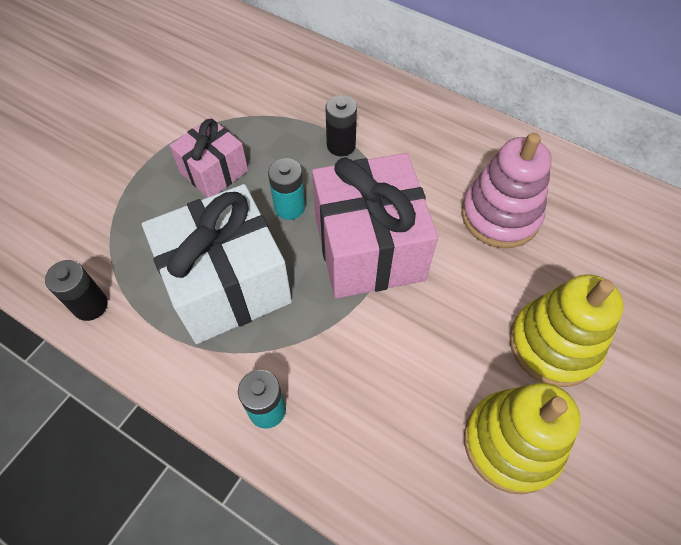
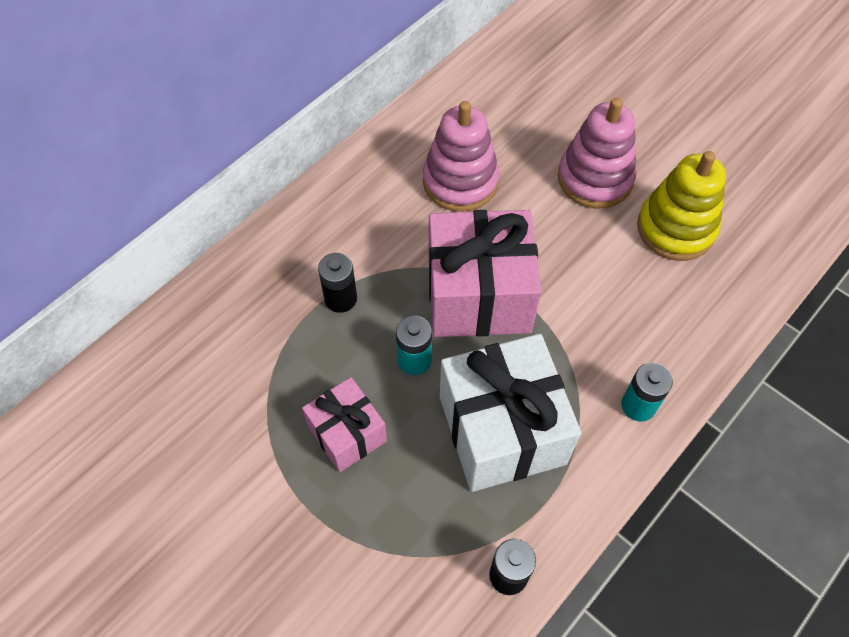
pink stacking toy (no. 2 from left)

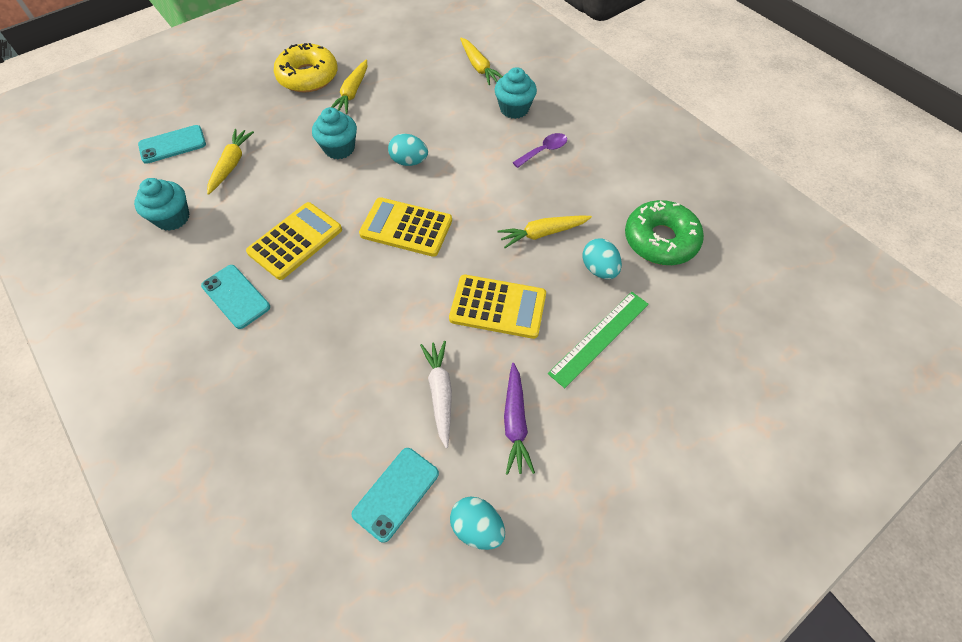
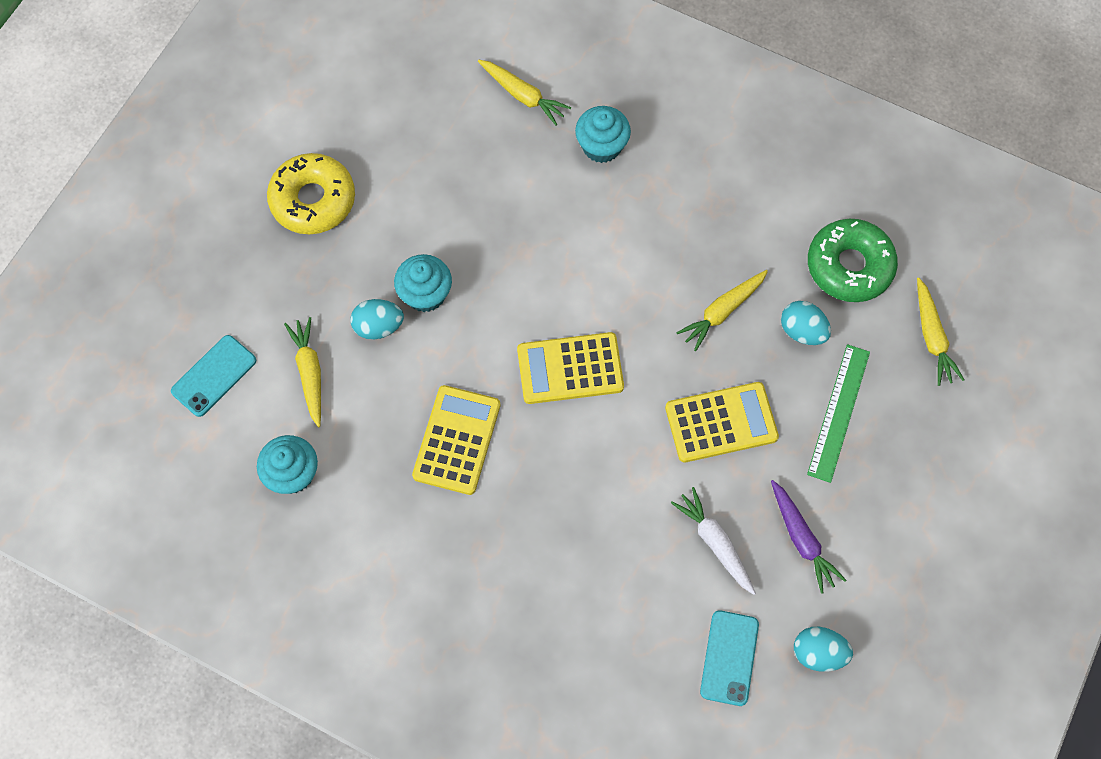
turquoise egg (no. 1 from left)
yellow carrot (no. 4 from left)
turquoise phone (no. 2 from left in the first image)
purple spoon

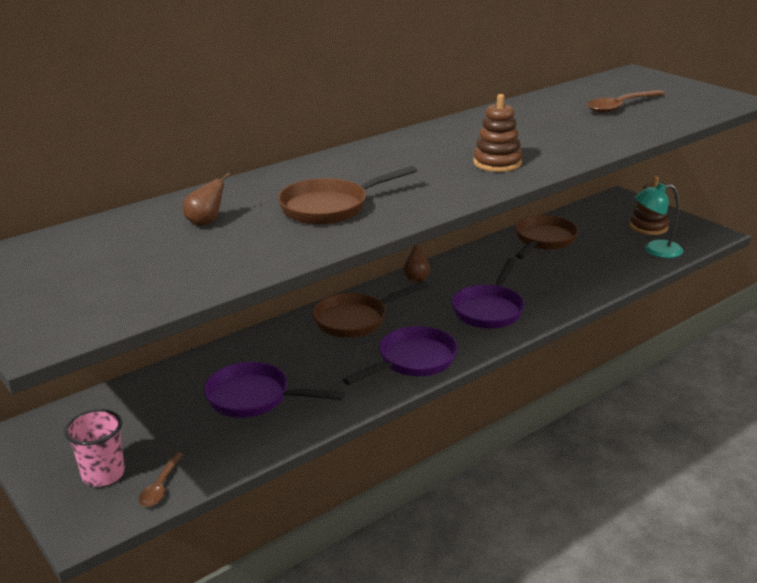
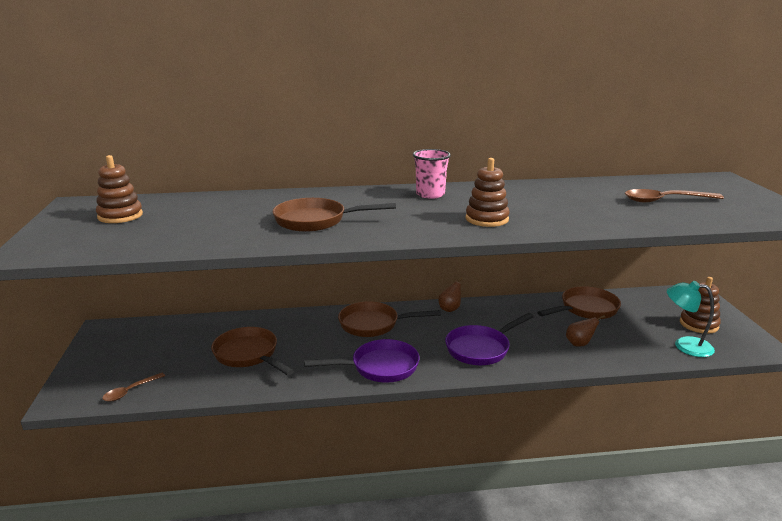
brown stacking toy (no. 1 from left)
brown pan (no. 1 from left)
pink cup
brown pear (no. 2 from left)

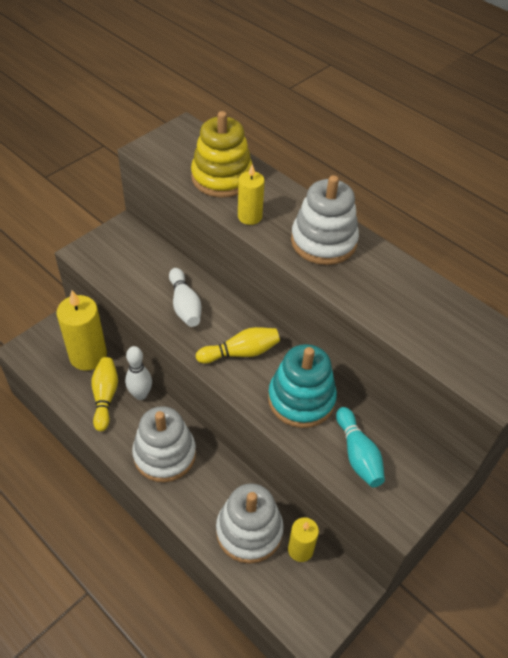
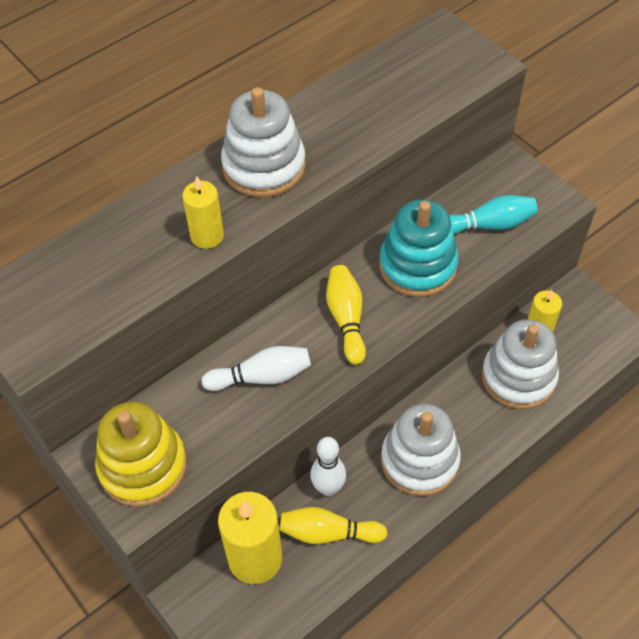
yellow stacking toy

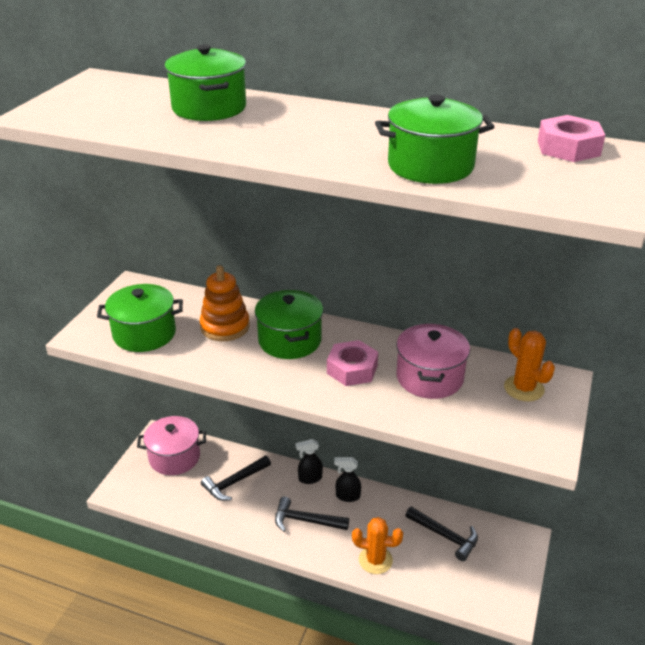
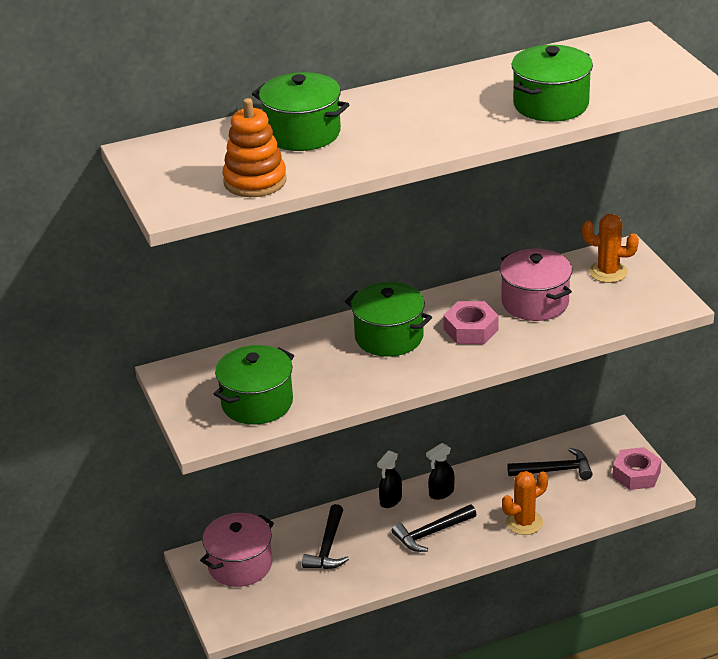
orange stacking toy
pink nut (no. 2 from left)

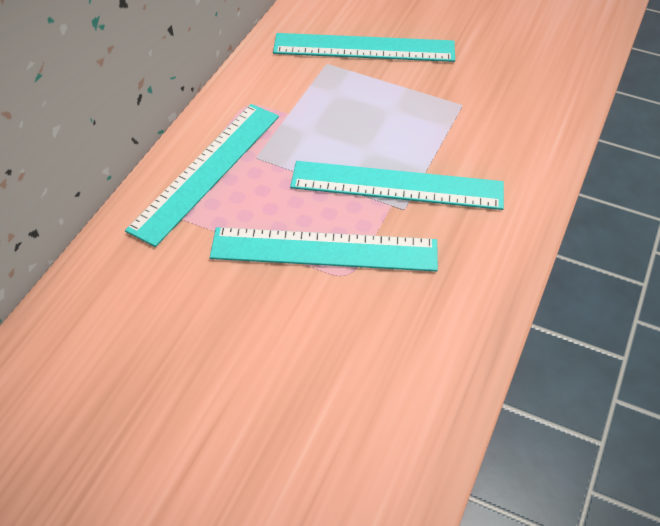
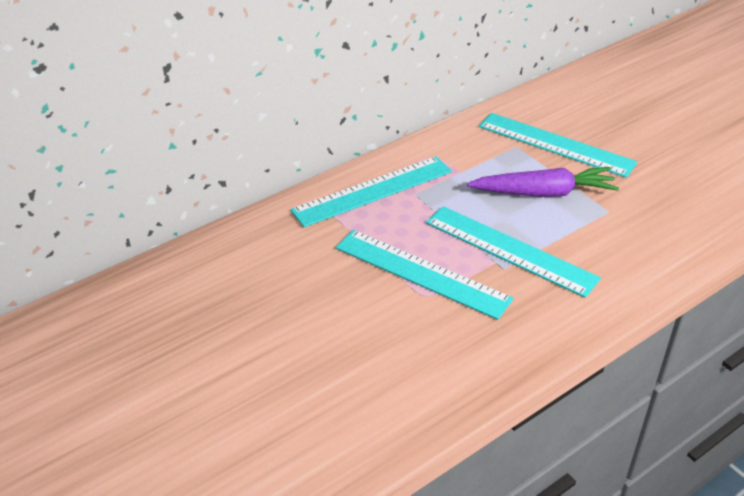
purple carrot

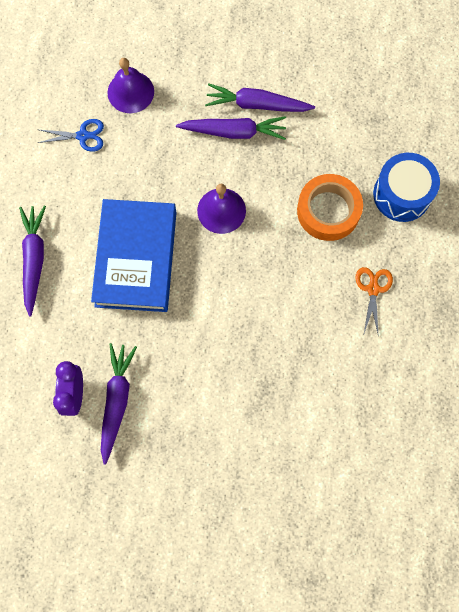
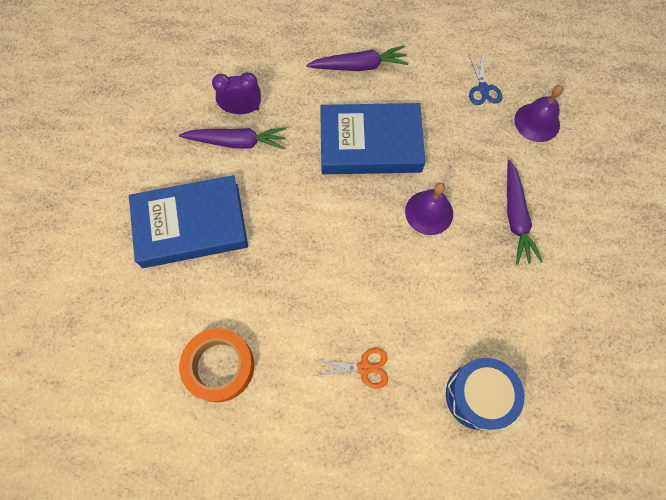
blue book (no. 1 from left)
orange tape
purple carrot (no. 4 from left in the first image)

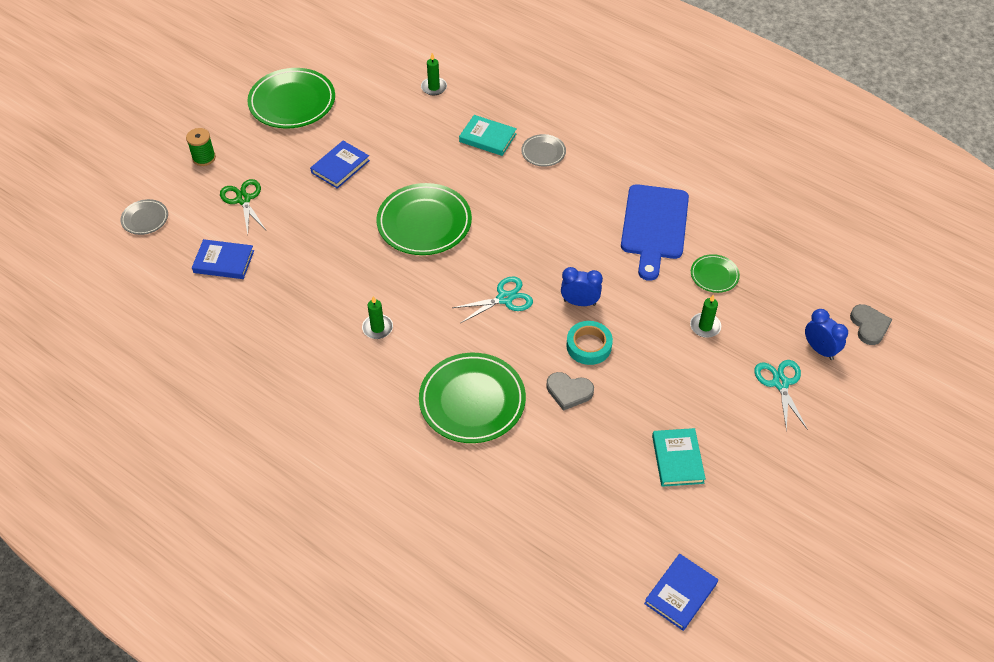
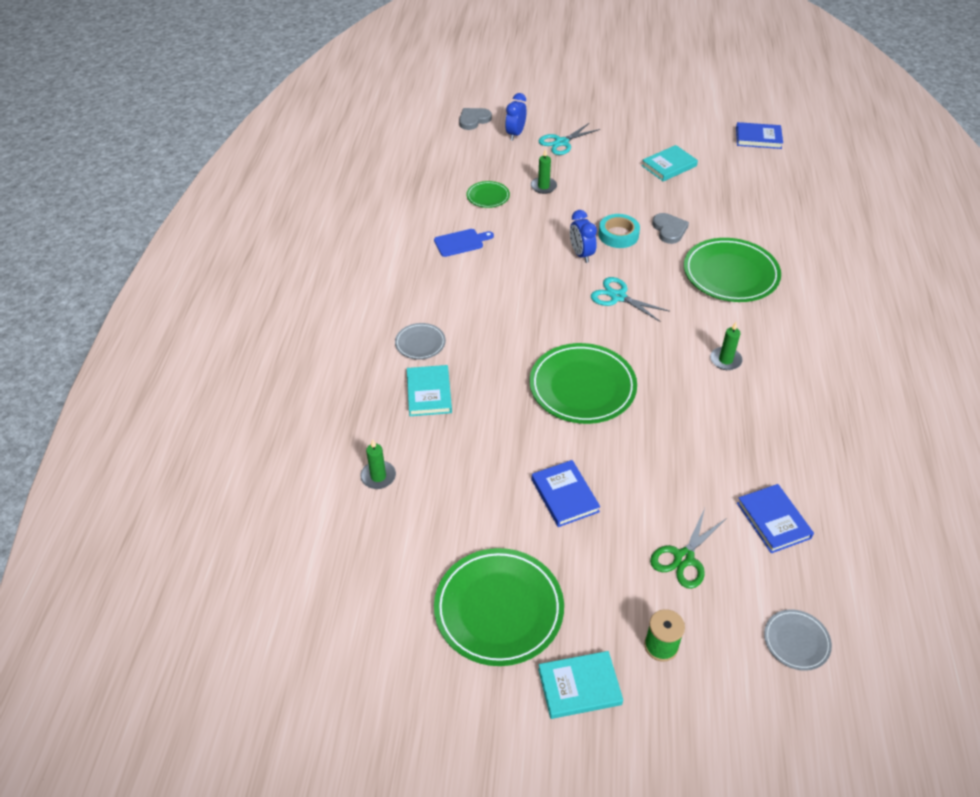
blue cutting board
blue book (no. 1 from left)
turquoise book (no. 2 from left)

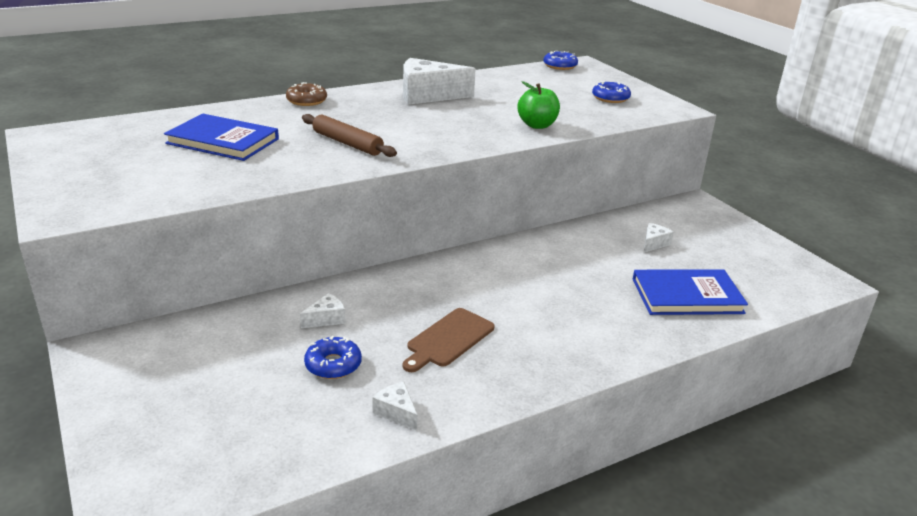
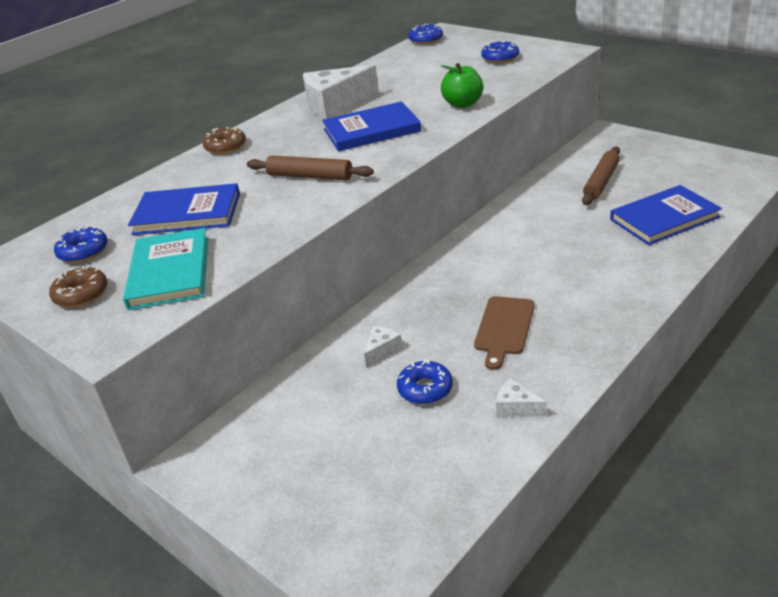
brown donut (no. 1 from left)
blue donut (no. 1 from left)
turquoise book
blue book (no. 2 from left)
brown rolling pin (no. 2 from left)

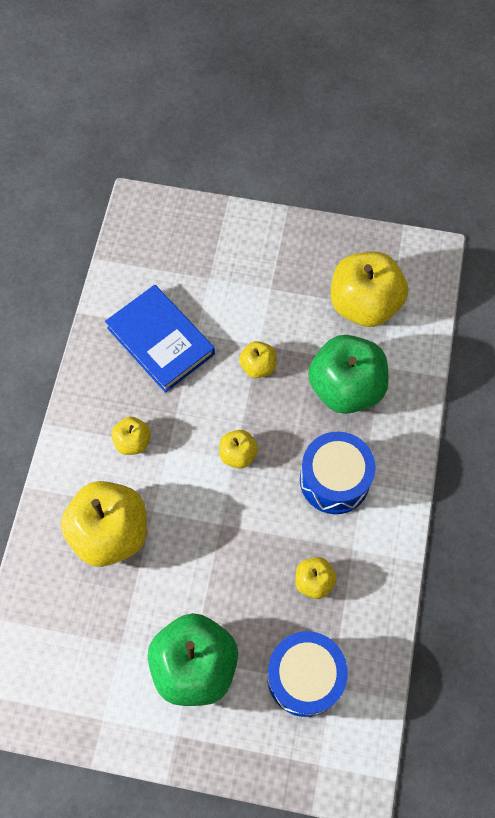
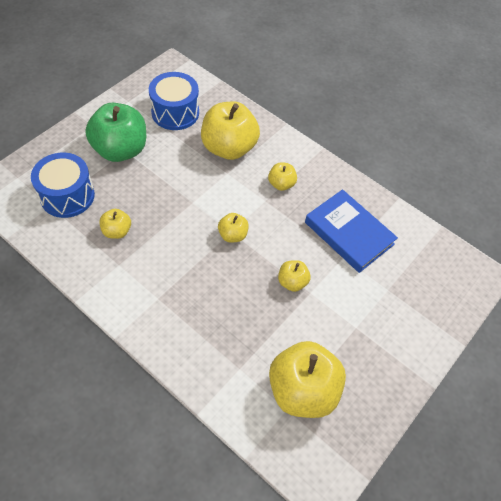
blue drum (no. 2 from left)
blue book
green apple (no. 2 from left in the first image)

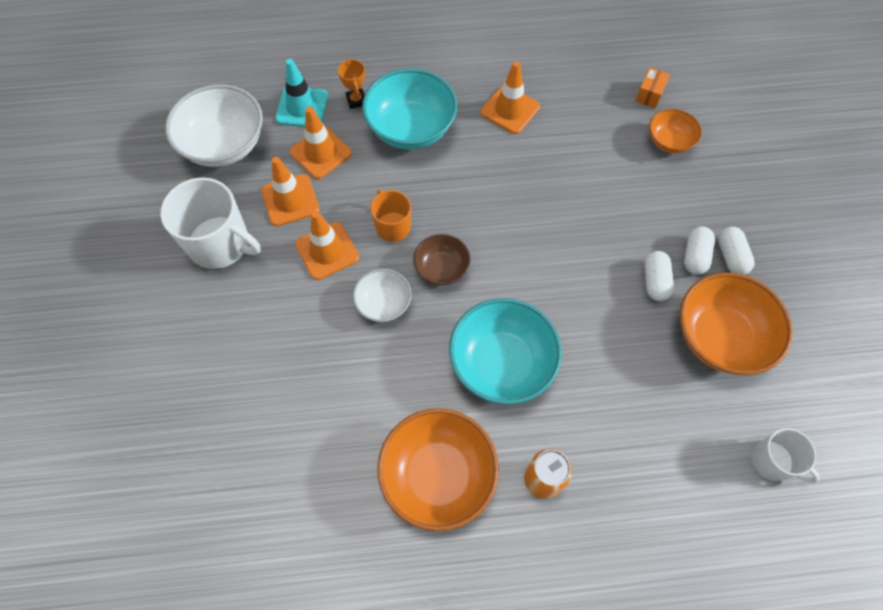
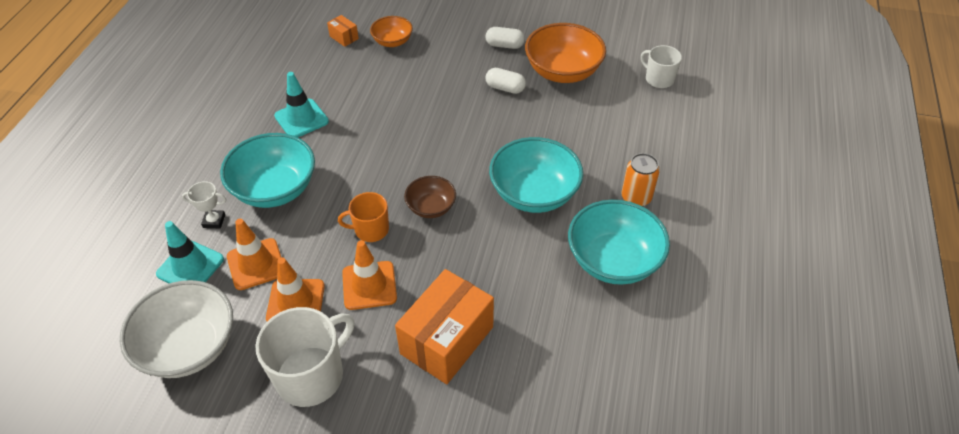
white trophy
turquoise traffic cone (no. 2 from left)
orange box (no. 2 from left)
turquoise bowl (no. 3 from left)
white mug (no. 2 from left)
white bowl (no. 2 from left in the first image)
white capsule (no. 2 from left in the first image)

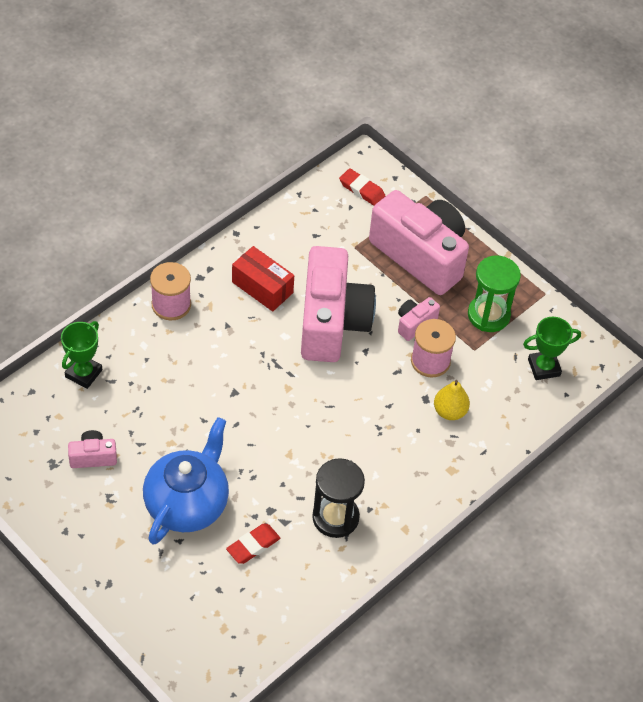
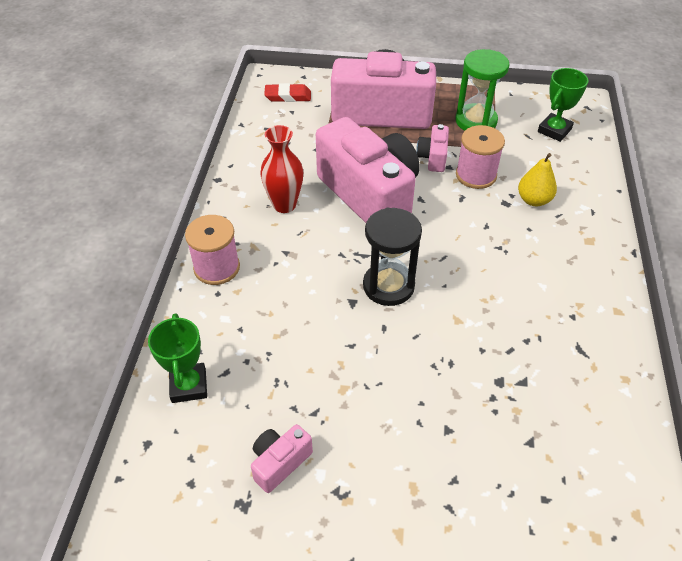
red vase
black hourglass
blue teapot
red eraser (no. 1 from left in the first image)

